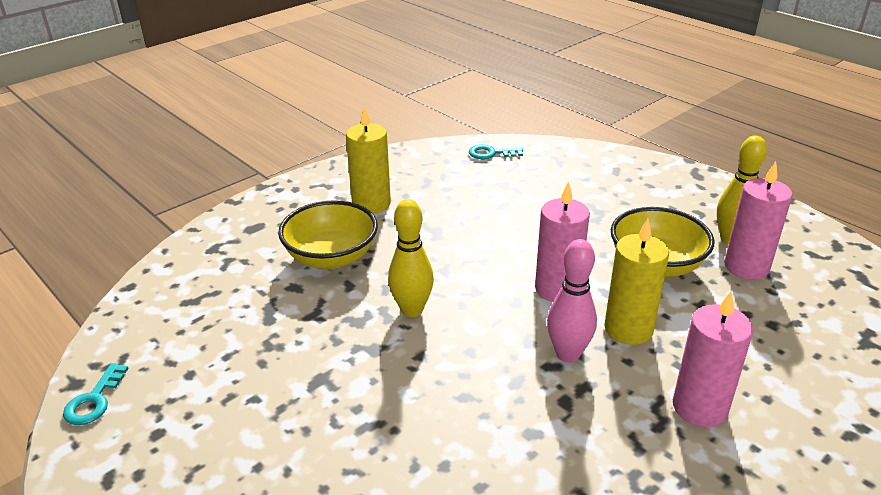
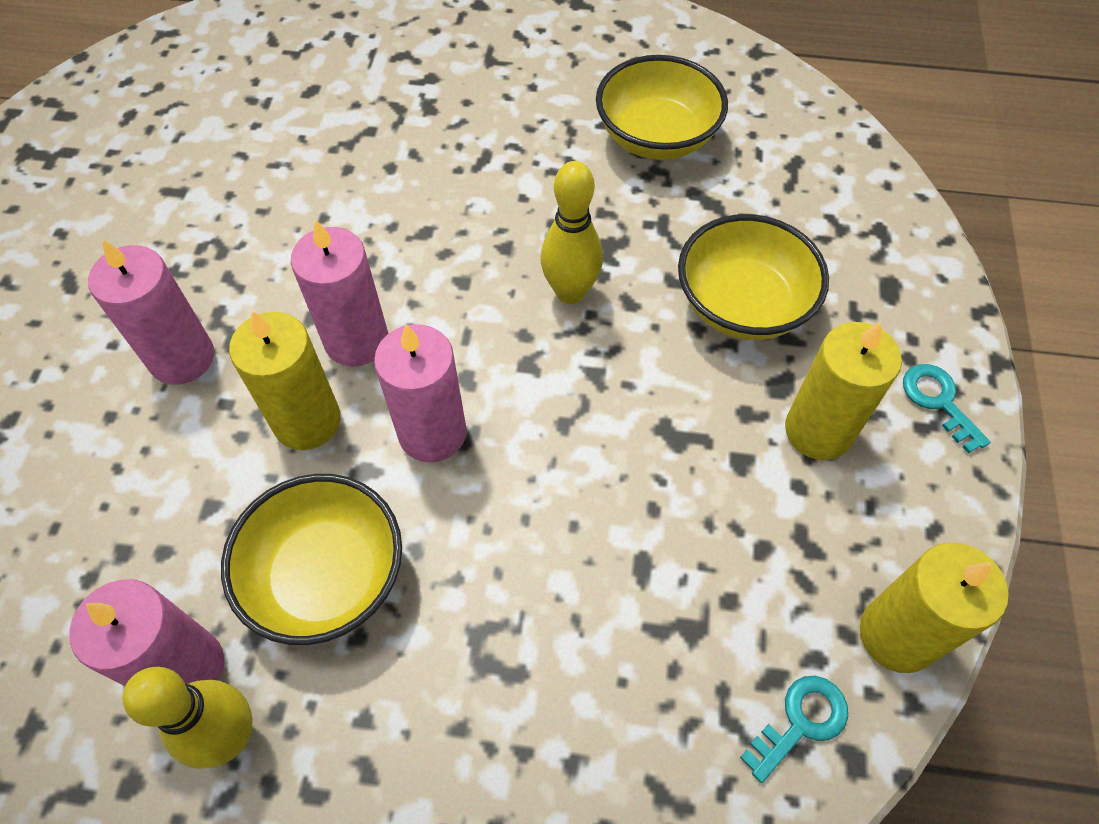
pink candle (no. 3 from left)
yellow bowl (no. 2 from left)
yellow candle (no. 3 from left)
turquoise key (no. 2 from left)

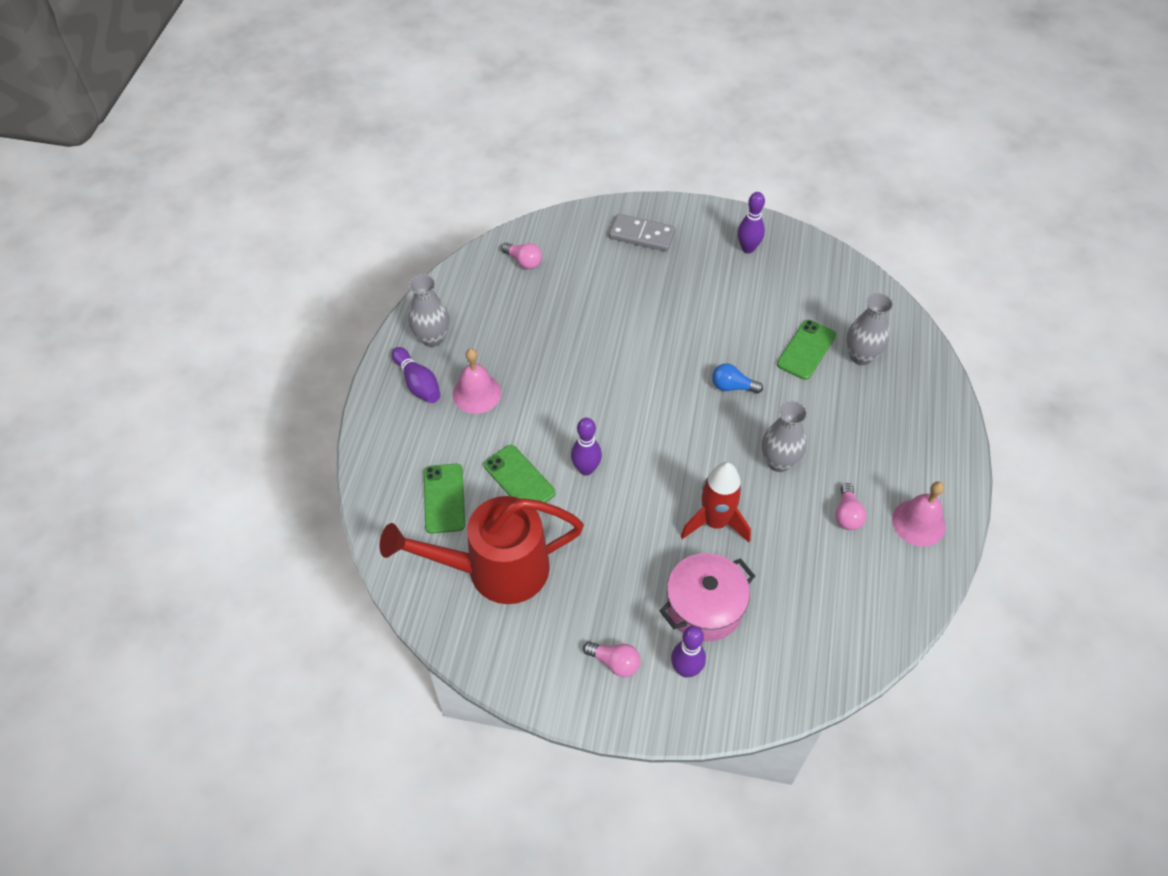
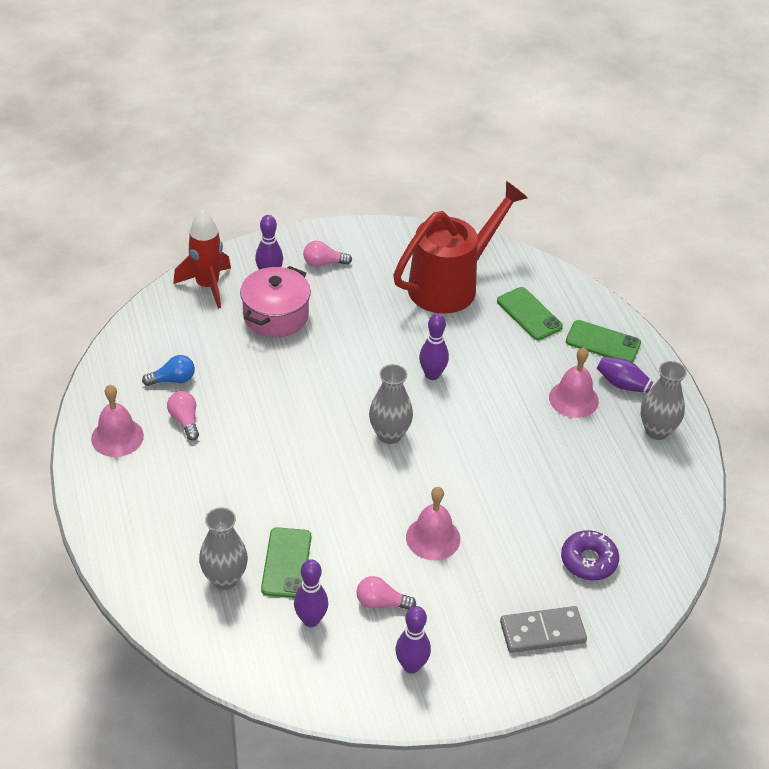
blue light bulb
red rocket
purple bowling pin (no. 2 from left)
pink light bulb (no. 3 from left)
grey vase (no. 2 from left)
pink bell (no. 2 from left)
purple donut
green phone (no. 3 from left)

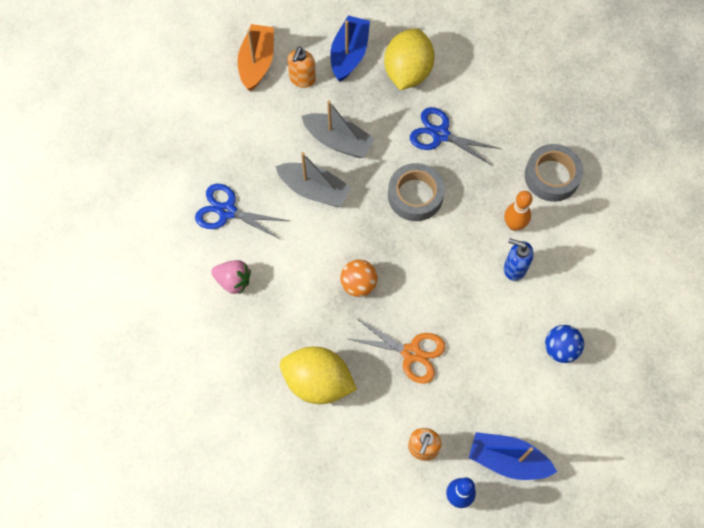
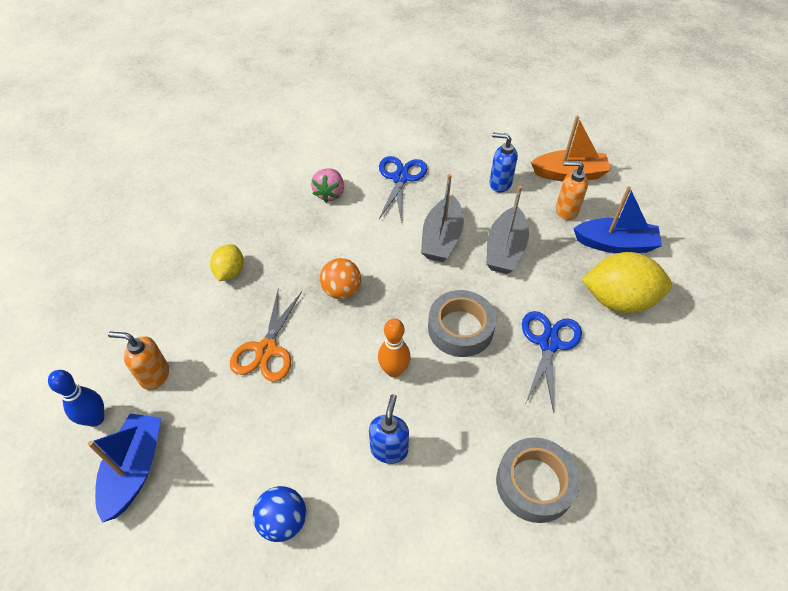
yellow lemon (no. 1 from left)
orange bowling pin
blue soap dispenser (no. 2 from left)

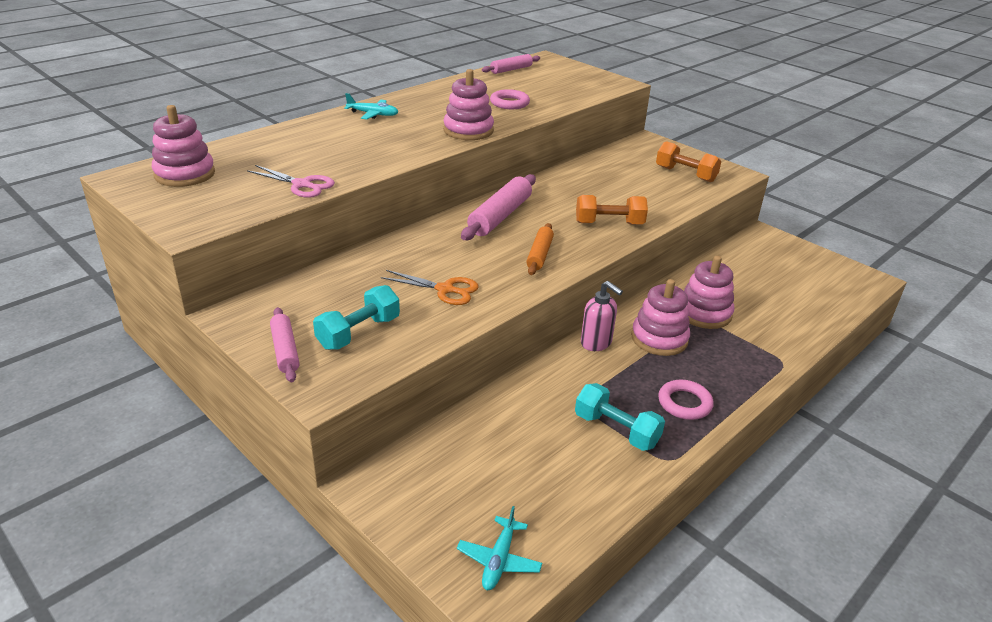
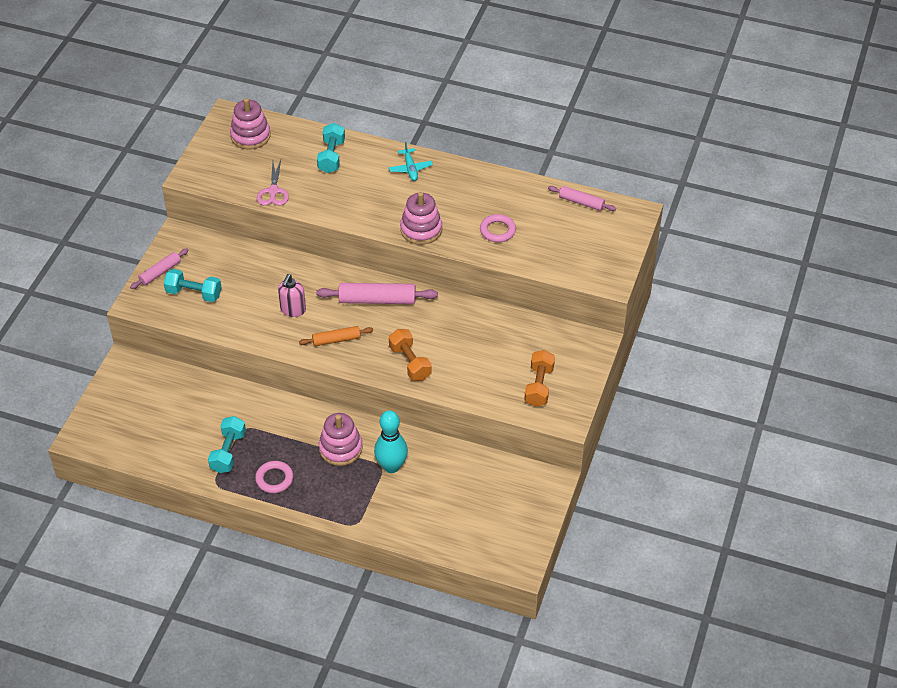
pink soap dispenser
turquoise dumbbell (no. 3 from left)
turquoise bowling pin
orange scissors
turquoise plane (no. 2 from left in the first image)

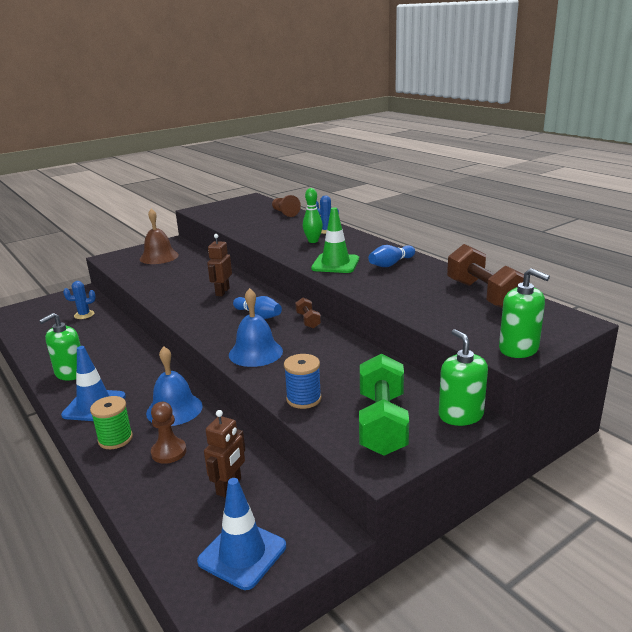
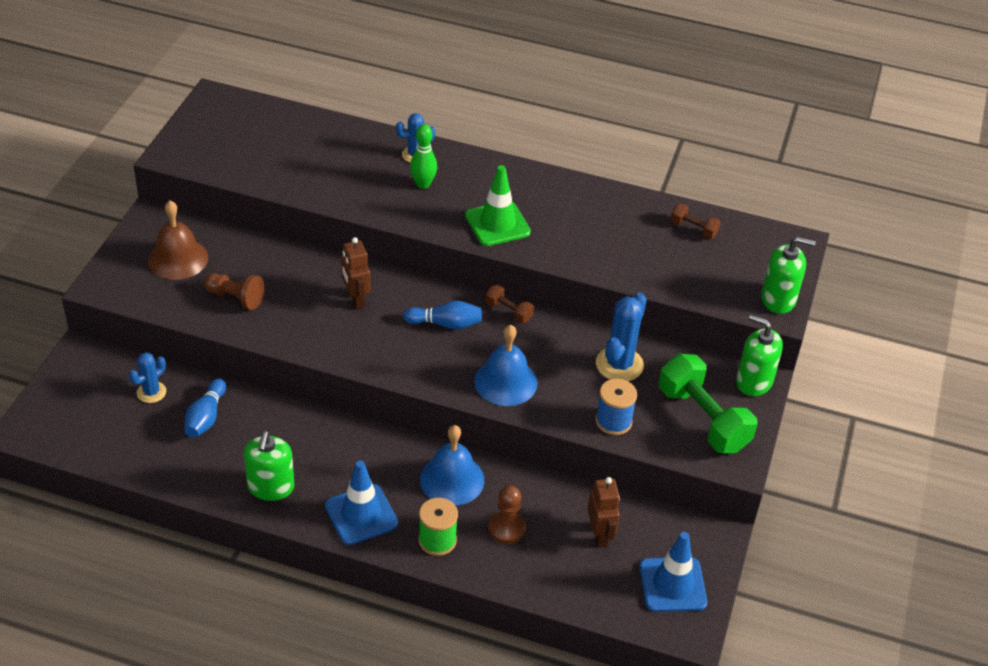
blue bowling pin (no. 1 from left)
brown pawn (no. 1 from left)
blue cactus (no. 3 from left)
brown dumbbell (no. 2 from left)

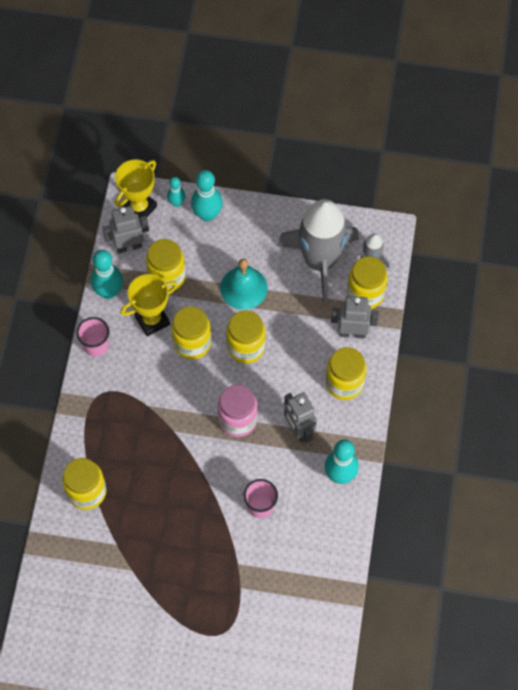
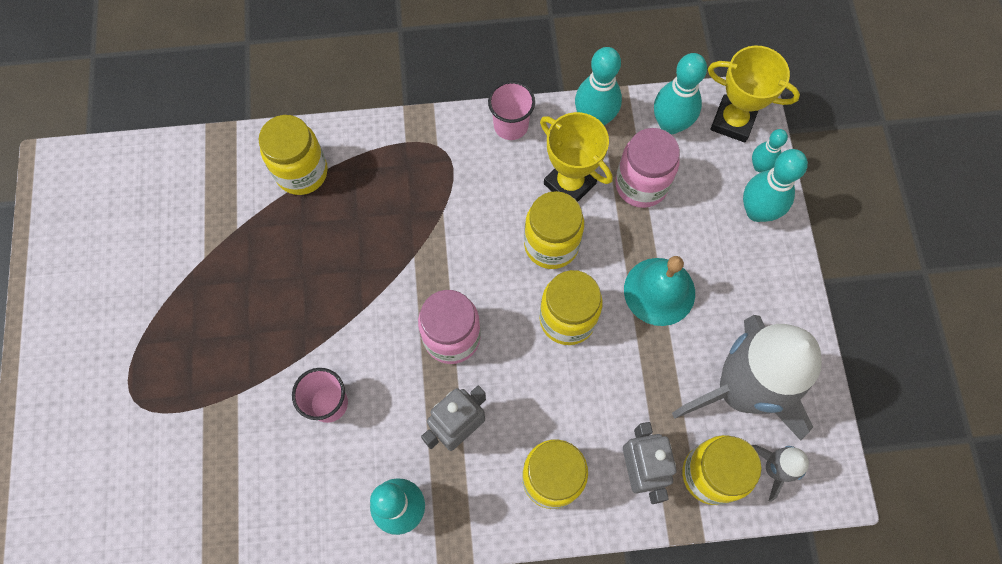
pink jar (no. 2 from left)
turquoise bowling pin (no. 3 from left)

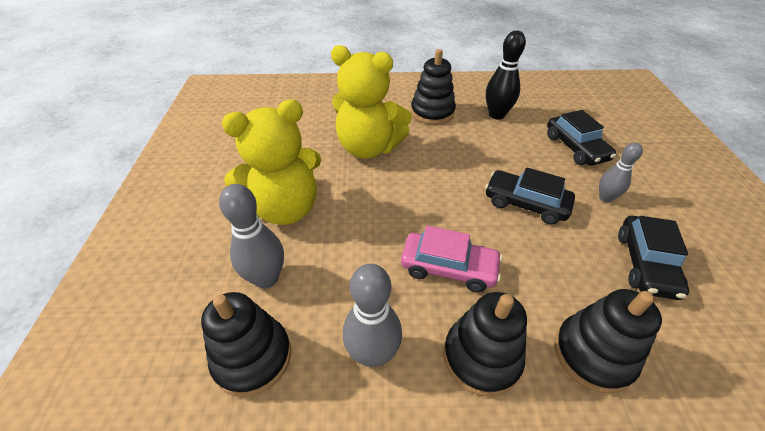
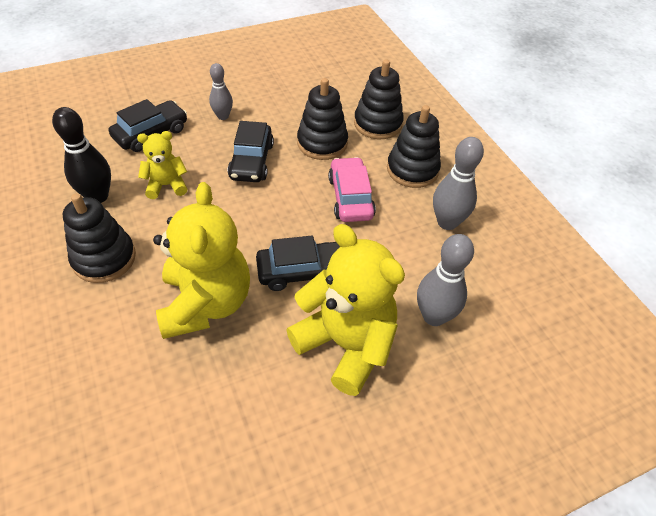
yellow teddy bear (no. 1 from left)
black car (no. 3 from left)
black stacking toy (no. 2 from left)

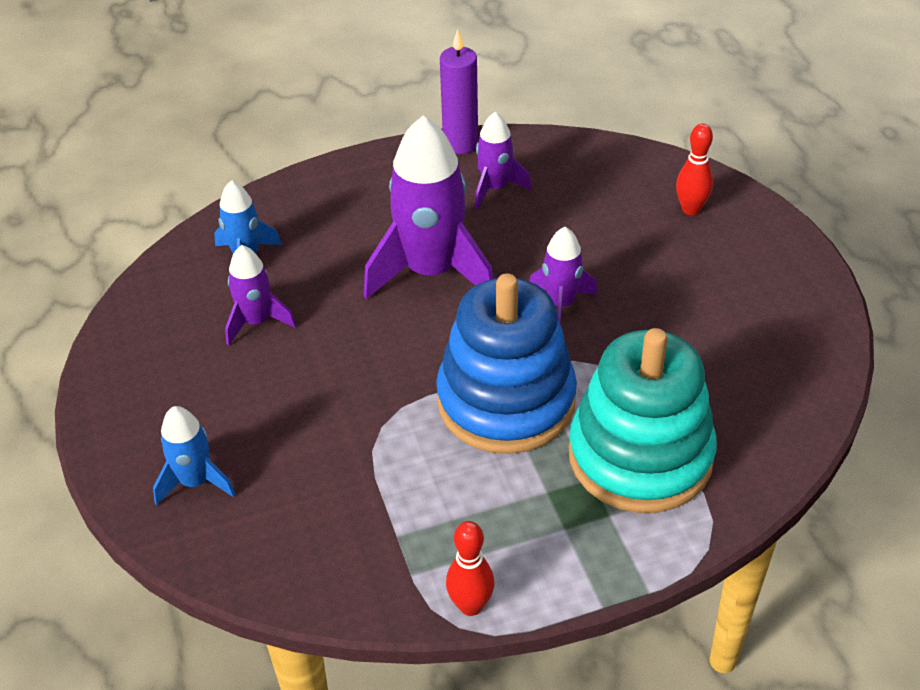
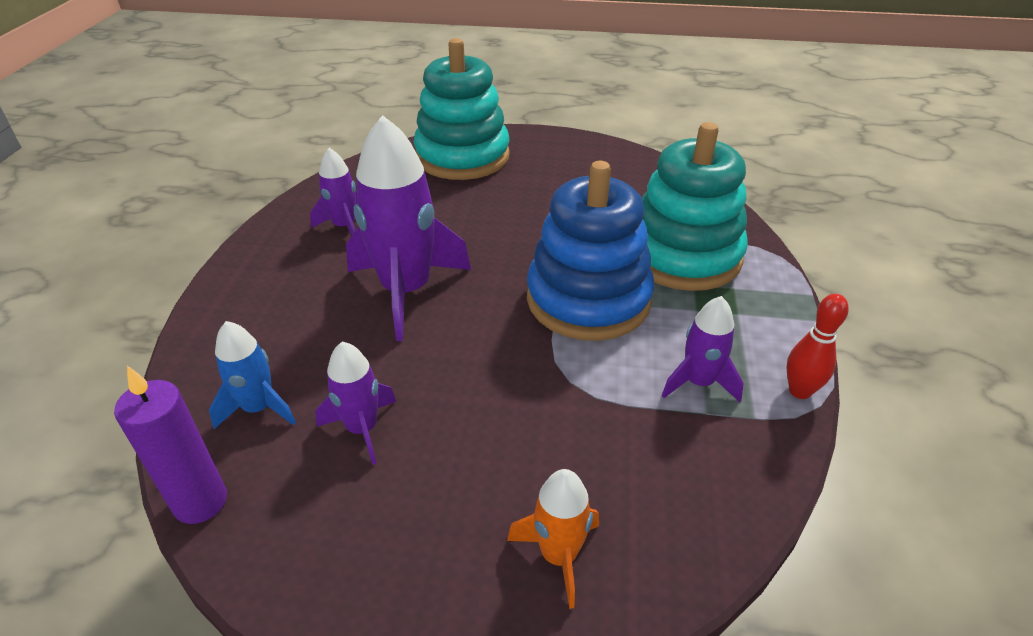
purple candle
turquoise stacking toy (no. 1 from left)
orange rocket
purple rocket (no. 4 from left)

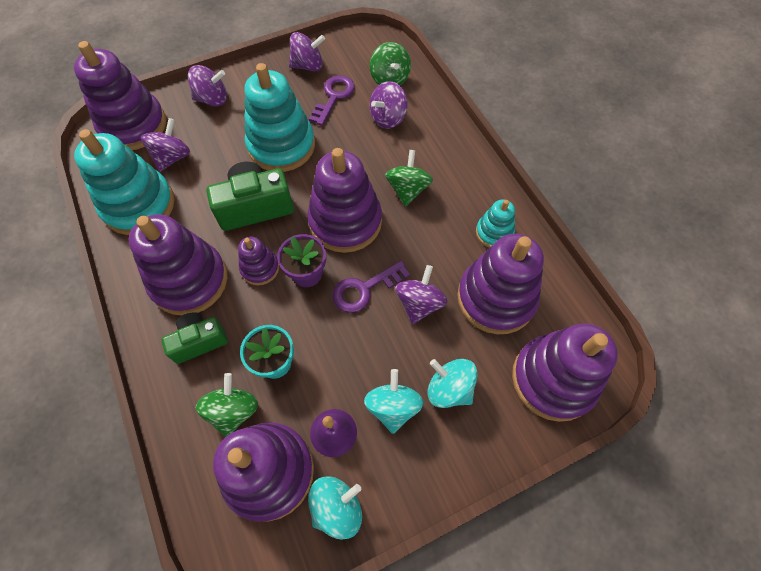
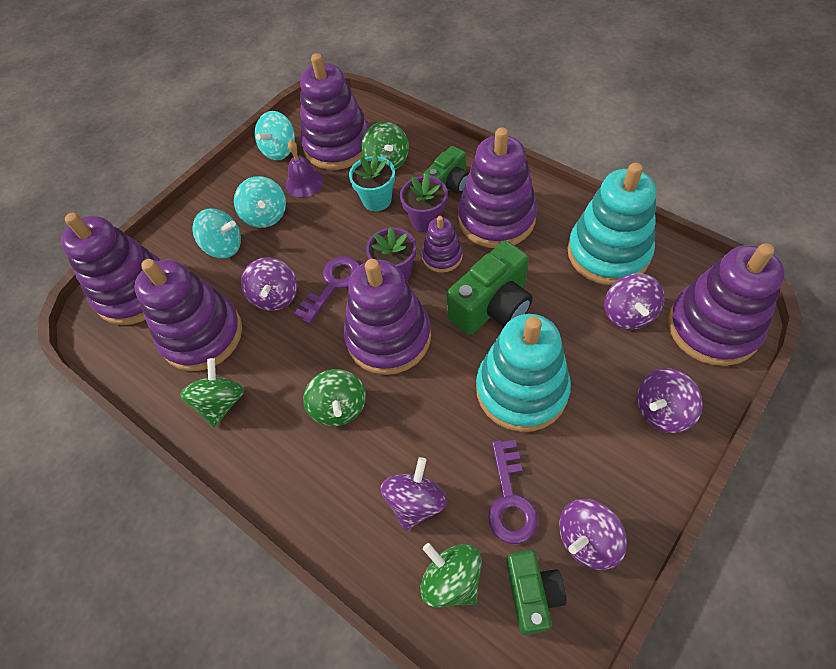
green spinning top (no. 1 from left)
purple flower pot (no. 2 from left)
green camera (no. 3 from left)

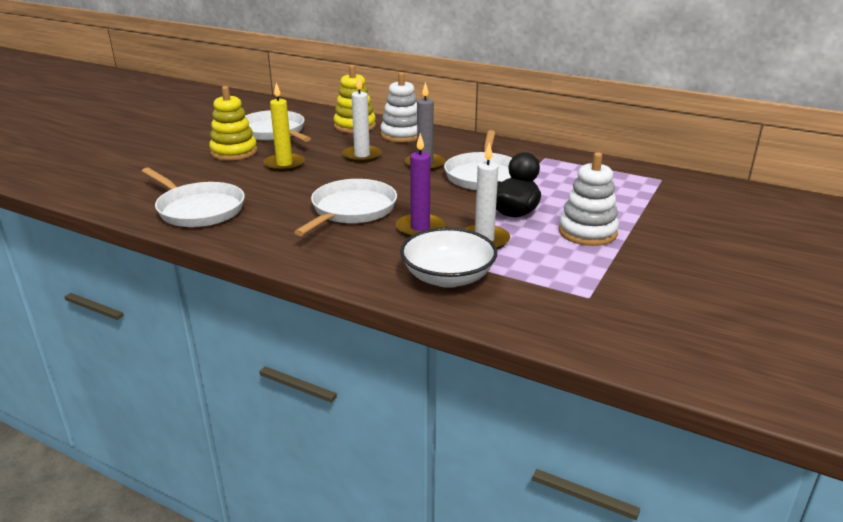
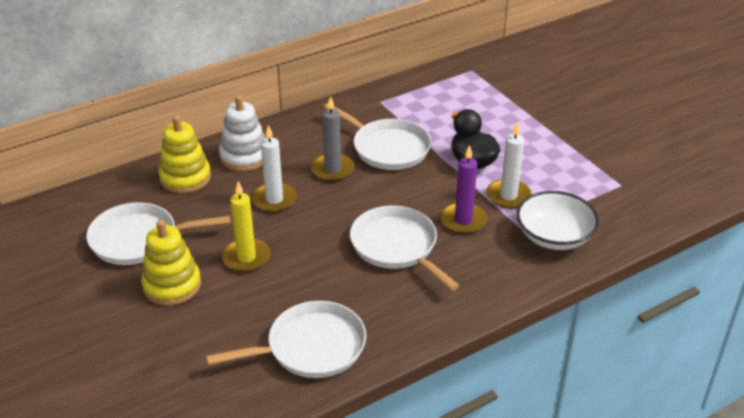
white stacking toy (no. 2 from left in the first image)

